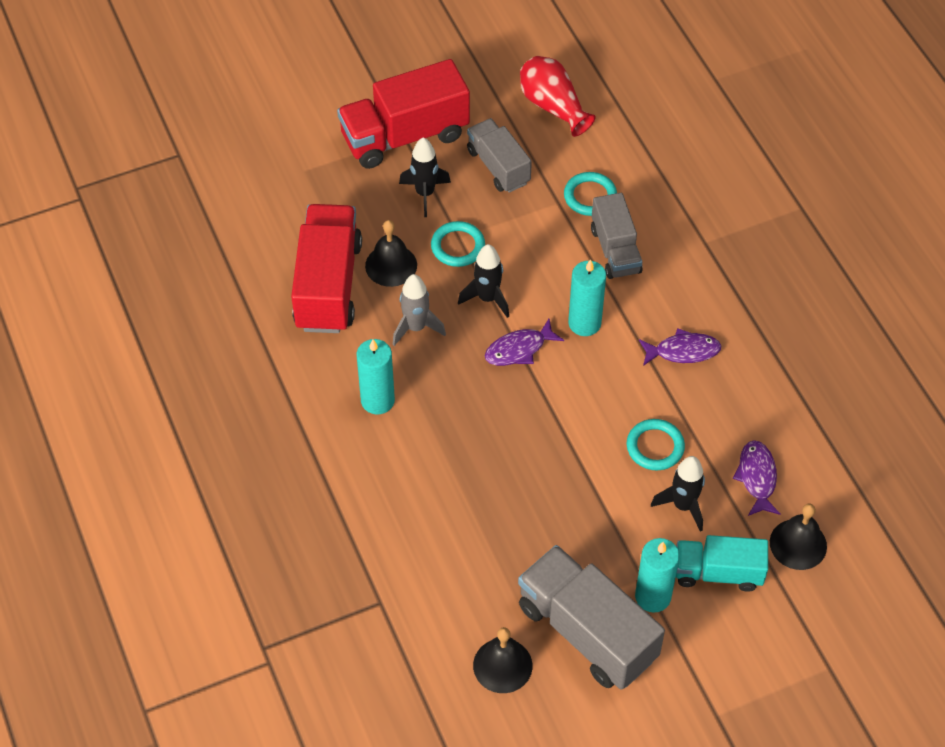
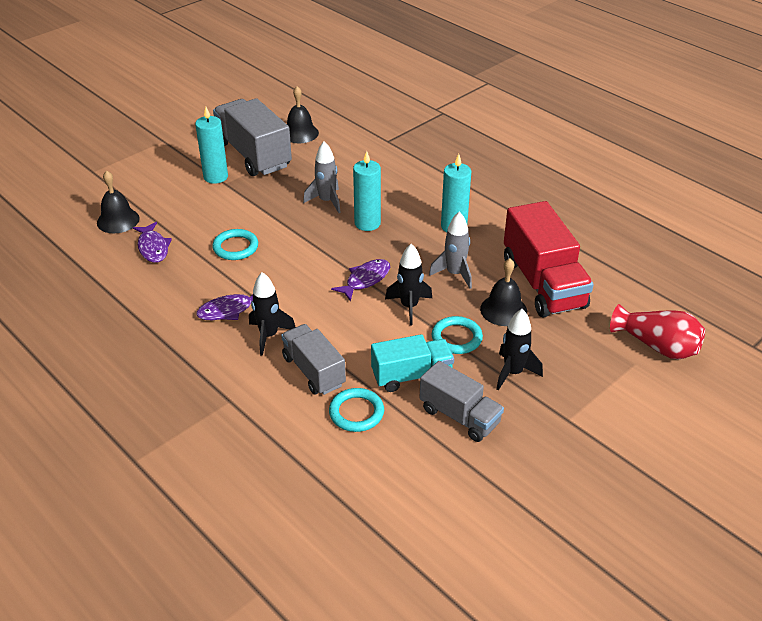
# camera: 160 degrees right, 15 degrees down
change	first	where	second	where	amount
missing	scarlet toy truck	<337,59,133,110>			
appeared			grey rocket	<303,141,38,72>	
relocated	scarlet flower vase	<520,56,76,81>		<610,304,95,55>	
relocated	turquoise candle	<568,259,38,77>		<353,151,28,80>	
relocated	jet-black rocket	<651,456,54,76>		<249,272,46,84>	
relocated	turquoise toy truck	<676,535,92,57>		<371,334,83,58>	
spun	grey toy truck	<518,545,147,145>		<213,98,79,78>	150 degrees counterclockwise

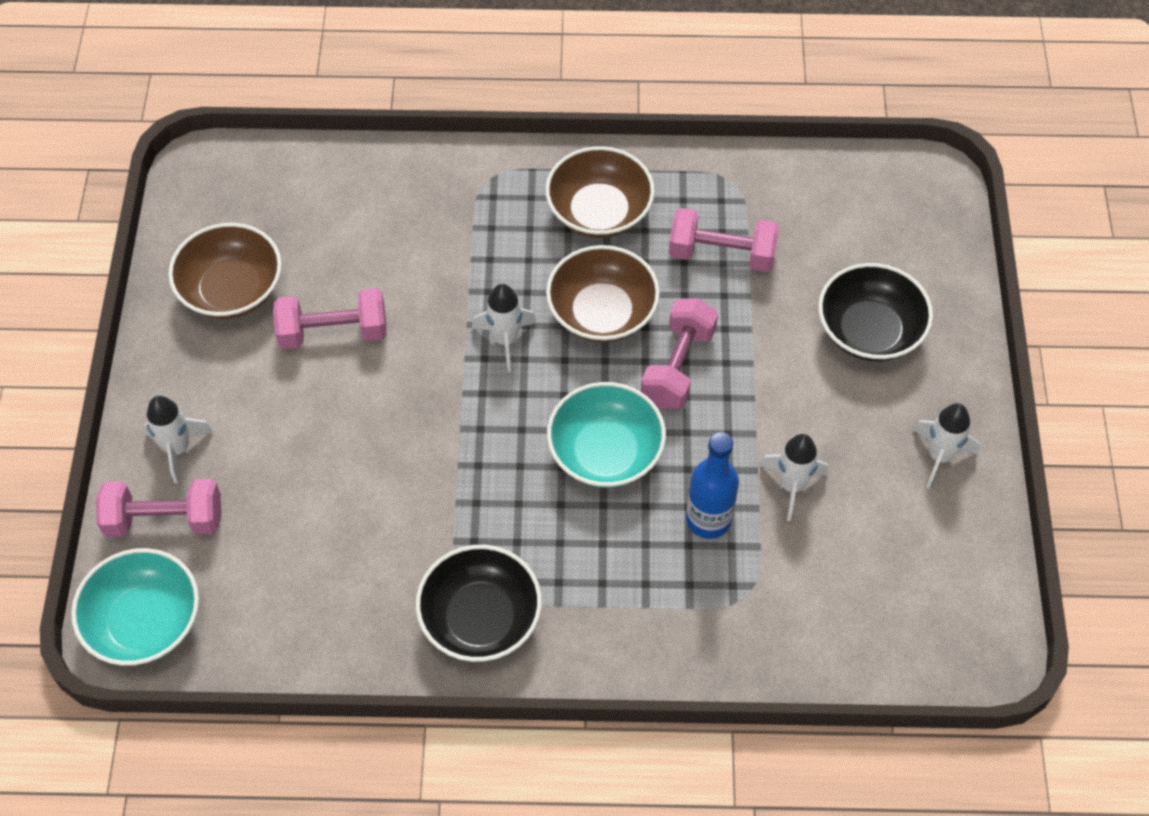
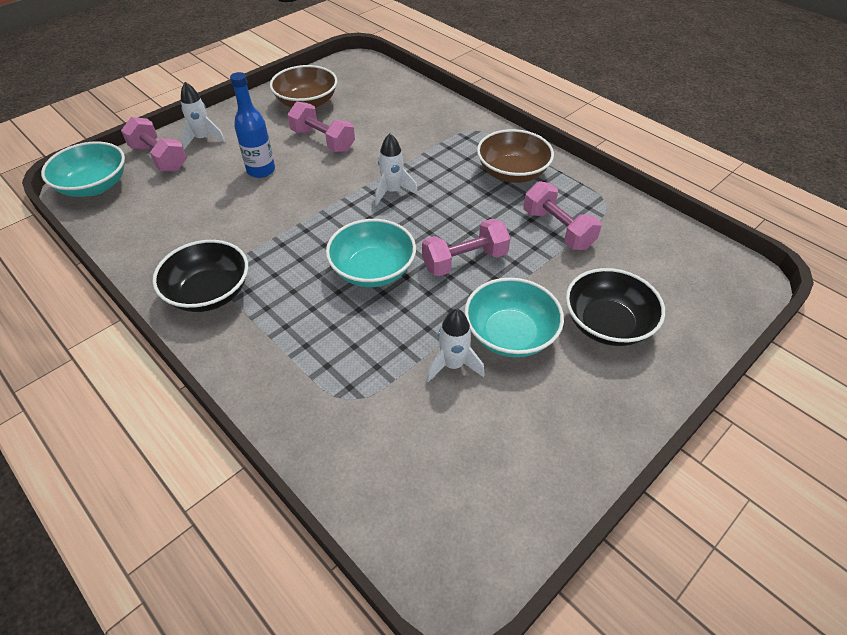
# camera: 45 degrees right, 10 degrees down
change	first	where	second	where	amount
missing	dark brown deep dish	<546,245,114,98>			
missing	snow-white rocket	<913,403,67,85>			
appeared			turquoise deep dish	<464,278,100,79>	
relocated	blue bottle	<686,432,53,107>		<230,72,45,106>	

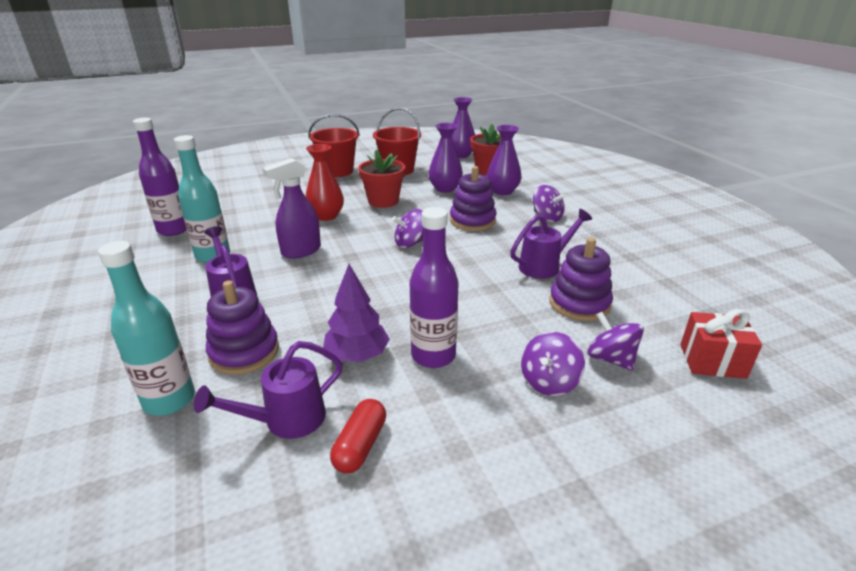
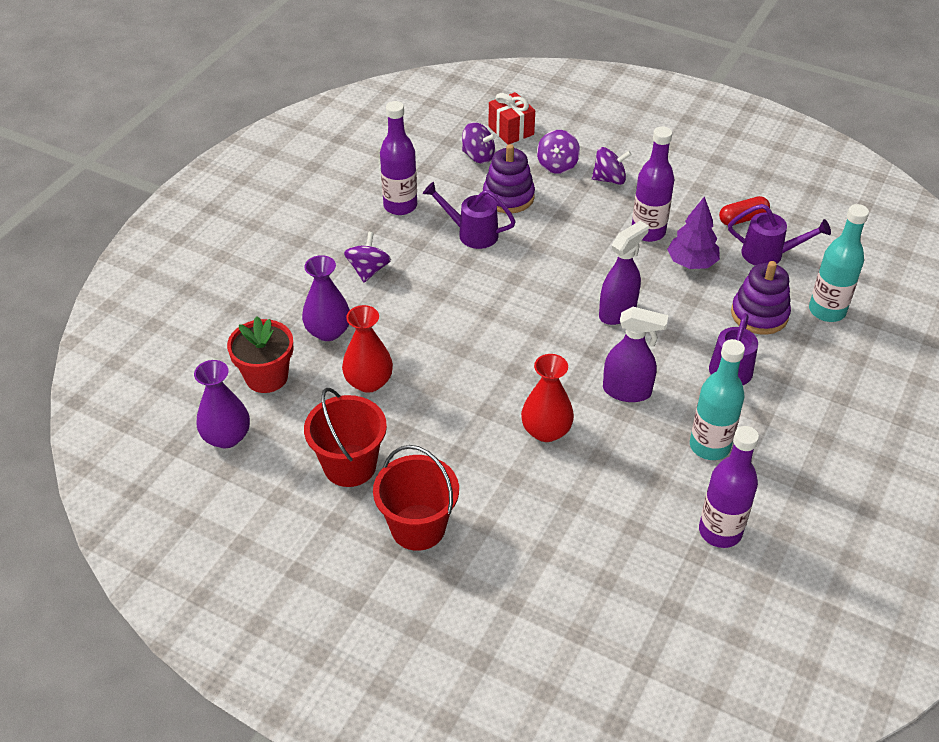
# camera: 130 degrees left, 15 degrees up
change	first	where	second	where	amount
missing	scarlet plant pot	<358,150,47,58>			
missing	purple ring stacker	<450,166,47,65>			
appeared			purple bottle	<380,101,37,114>	
appeared			purple sprayer	<599,221,50,104>	
relocated	purple toy top	<392,209,31,39>		<462,122,34,42>	
colour	purple flower vase	<429,123,34,70>	scarlet flower vase	<342,305,51,88>	

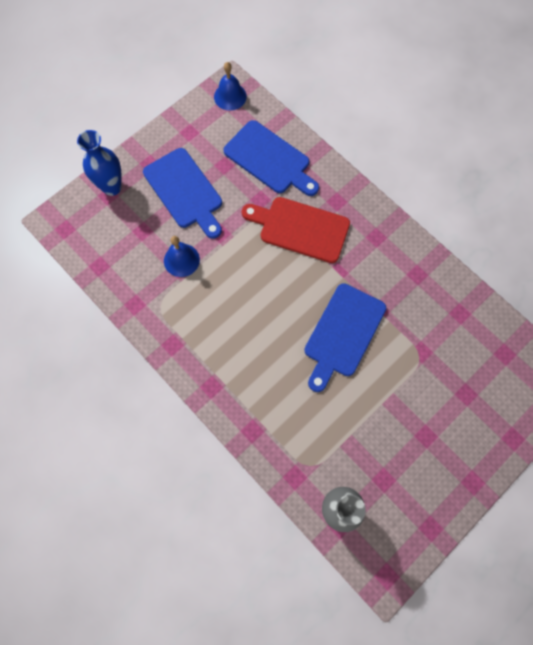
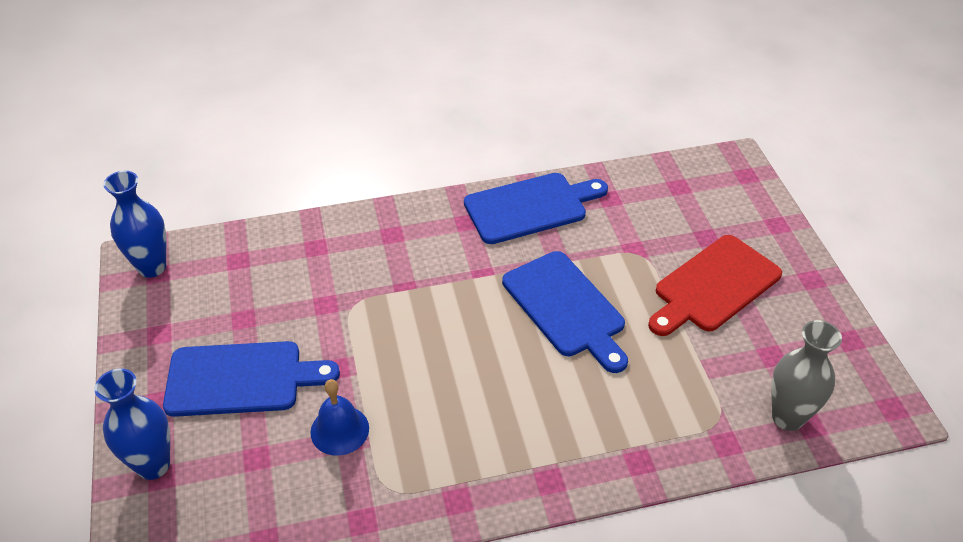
# camera: 60 degrees left, 25 degrees down
change	first	where	second	where	amount
relocated	blue chopping board	<223,120,96,76>		<464,173,144,71>	
relocated	scarlet chopping board	<242,197,108,66>		<648,235,134,101>	
exchanged	blue bell	<214,62,33,49>	blue flower vase	<103,171,63,107>	

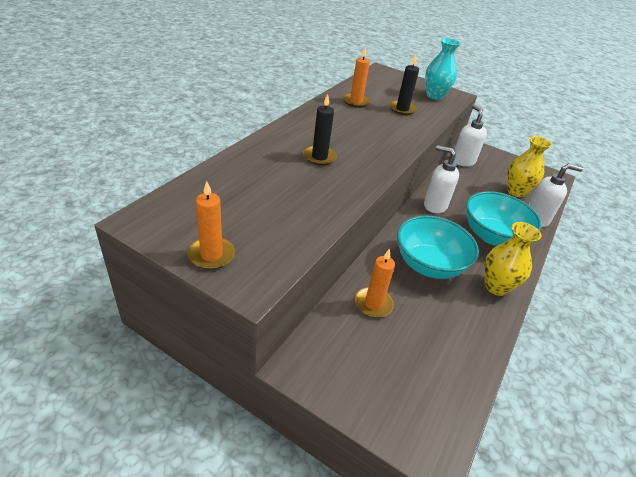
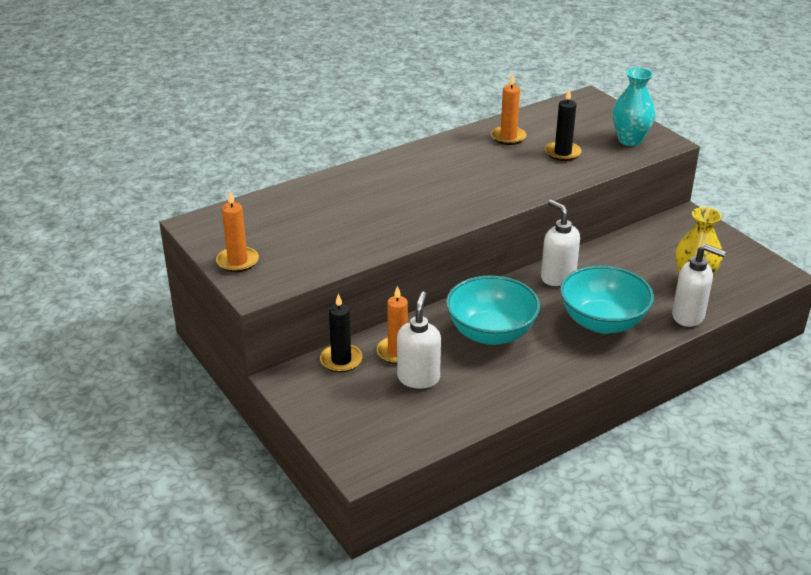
# camera: 30 degrees right, 5 degrees down
change	first	where	second	where	amount
missing	yellow flower vase	<484,222,57,74>			
relocated	jet-black candle	<303,94,34,72>		<320,293,43,79>	
relocated	snow-white soap pump	<454,105,33,61>		<397,291,44,98>	

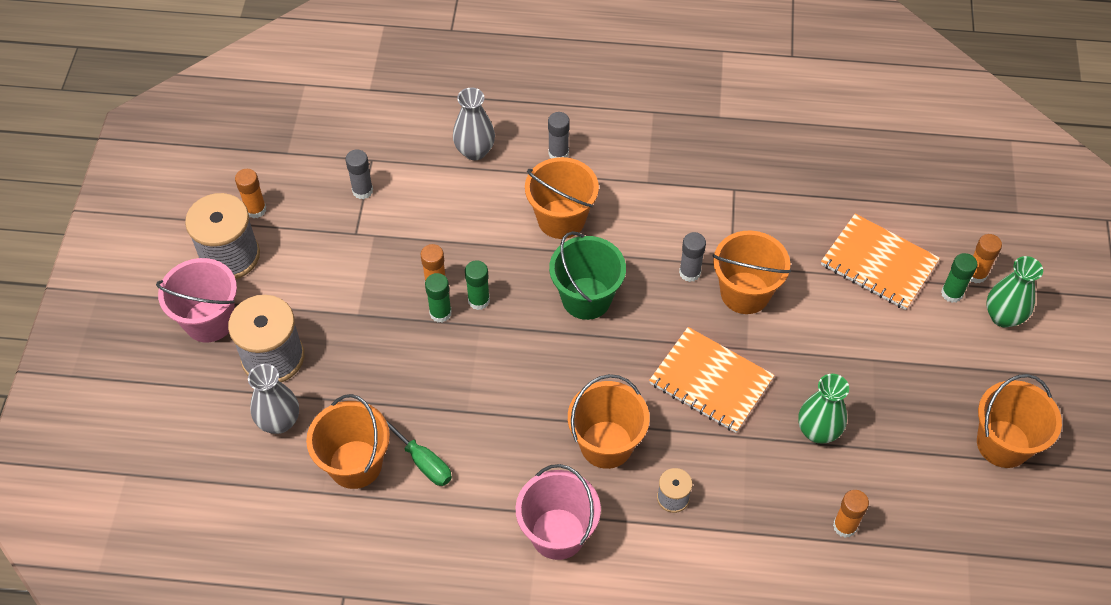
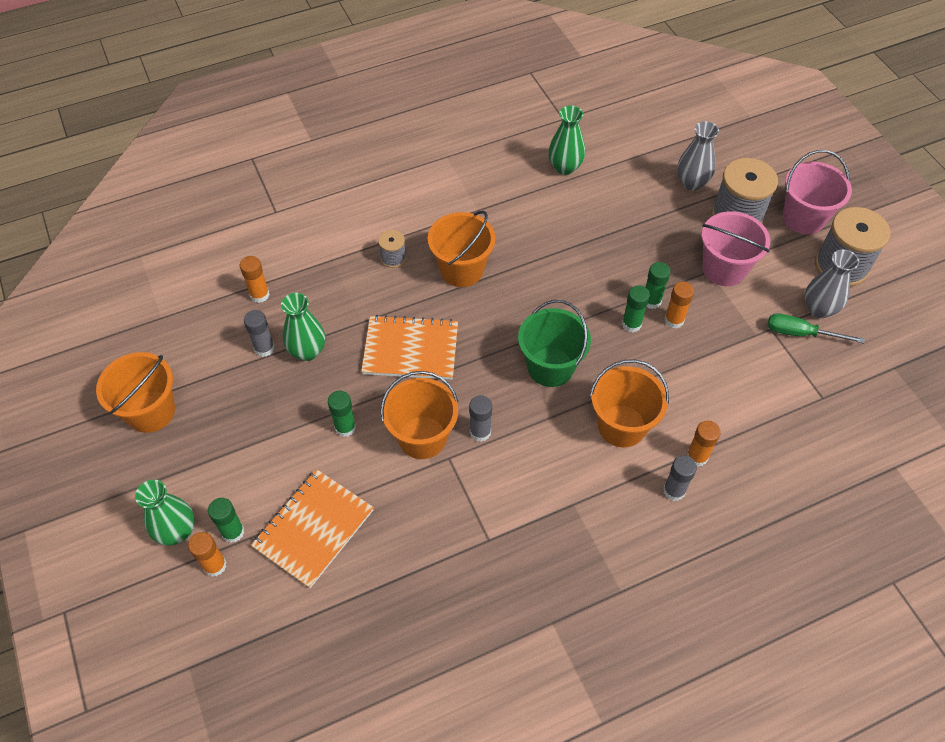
# camera: 150 degrees right, 0 degrees up
change	first	where	second	where	amount
missing	orange bucket	<306,394,84,95>			
appeared			green stick of glue	<328,391,28,46>	
appeared			green flower vase	<548,106,37,69>	
relocated	orange stick of glue	<235,169,31,49>		<687,421,34,46>	
relocated	grey stick of glue	<345,149,28,50>		<244,310,30,47>	
relocated	green hand screwdriver	<381,413,71,73>		<768,313,96,30>	
relocated	grey flower vase	<453,87,42,73>		<805,249,54,69>	
relocated	rose-pink bucket	<516,464,85,96>		<701,211,69,75>	
spun	orange notebook	<821,214,119,96>		<251,469,123,119>	60 degrees counterclockwise

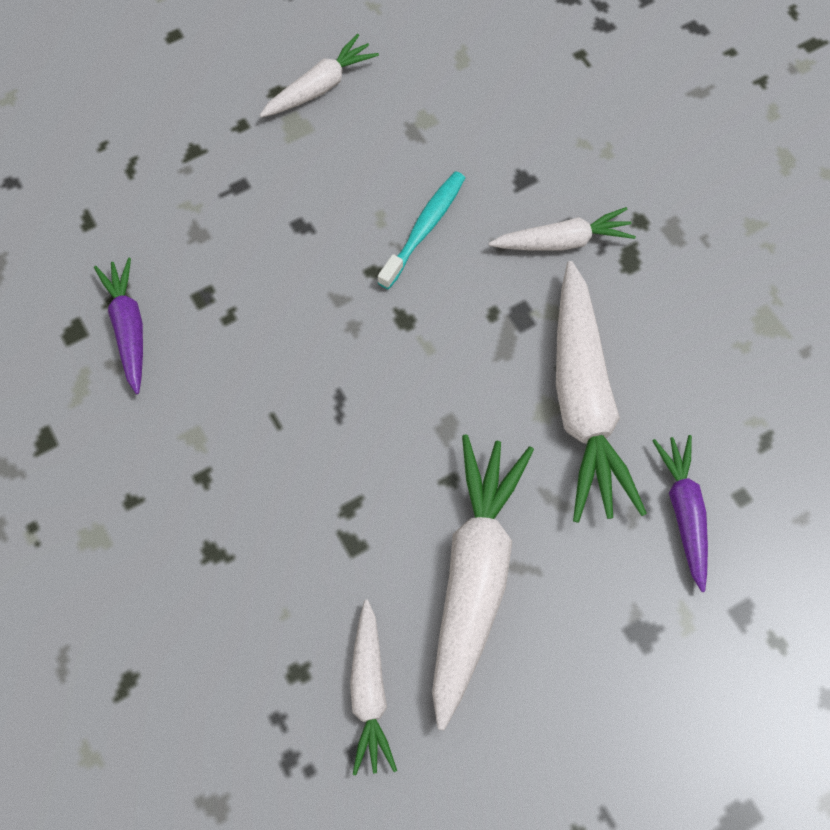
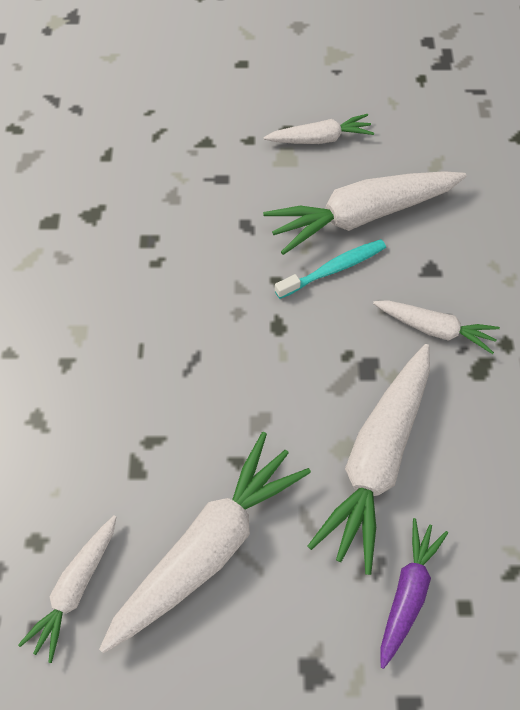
# camera: 30 degrees right, 5 degrees down
change	first	where	second	where	amount
missing	purple root vegetable	<94,258,49,136>			
appeared			snow-white root vegetable	<263,171,204,84>	

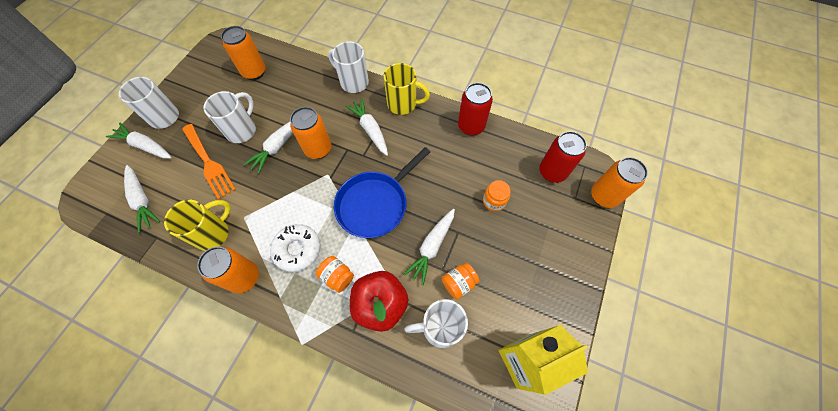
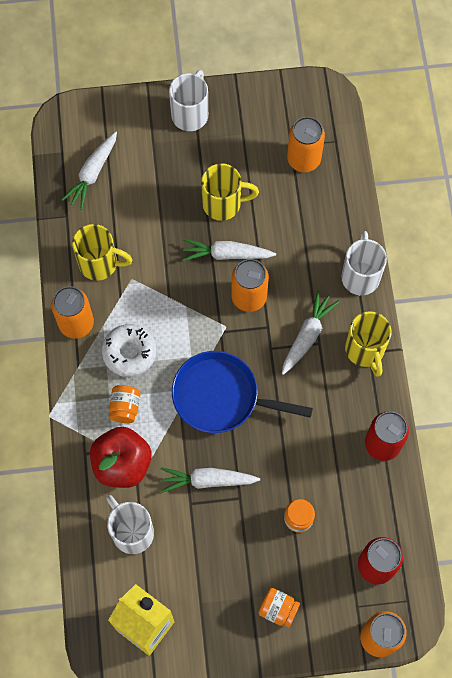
# camera: 60 degrees right, 5 degrees up
change	first	where	second	where	amount
missing	snow-white root vegetable	<106,122,66,37>			
missing	orange dinner fork	<182,124,54,76>			
relocated	orange preserve jar	<442,263,37,36>		<259,588,41,40>	
colour	snow-white mug	<203,91,53,52>	yellow mug	<201,163,58,58>	

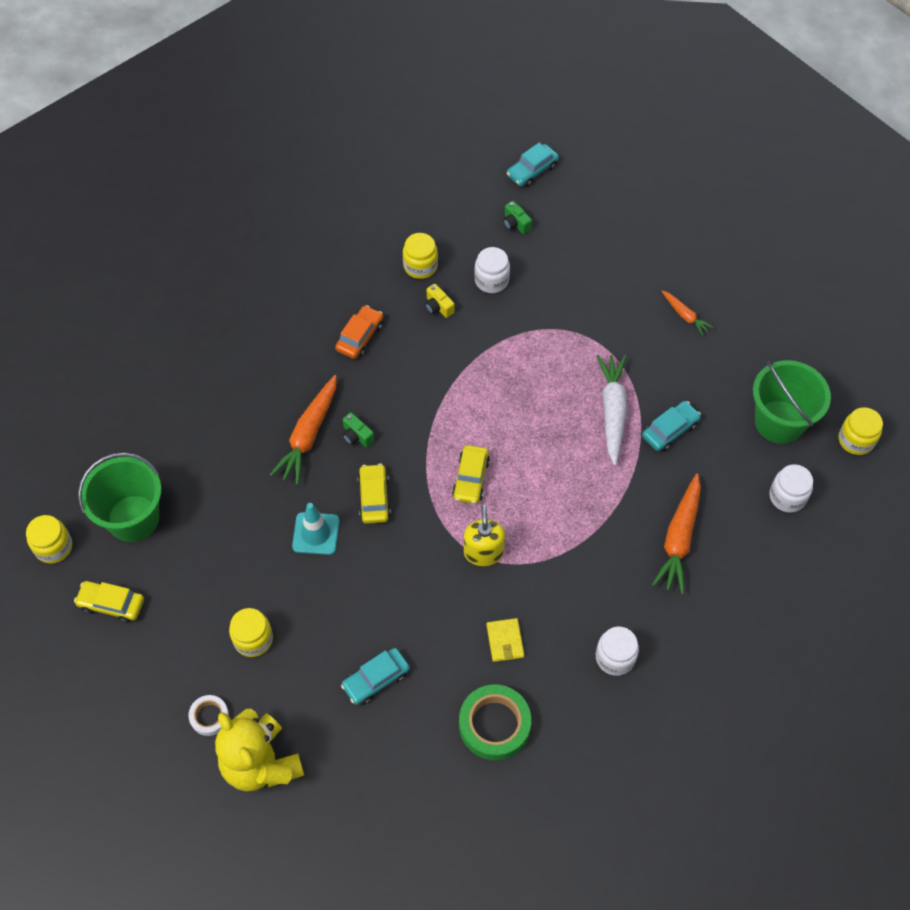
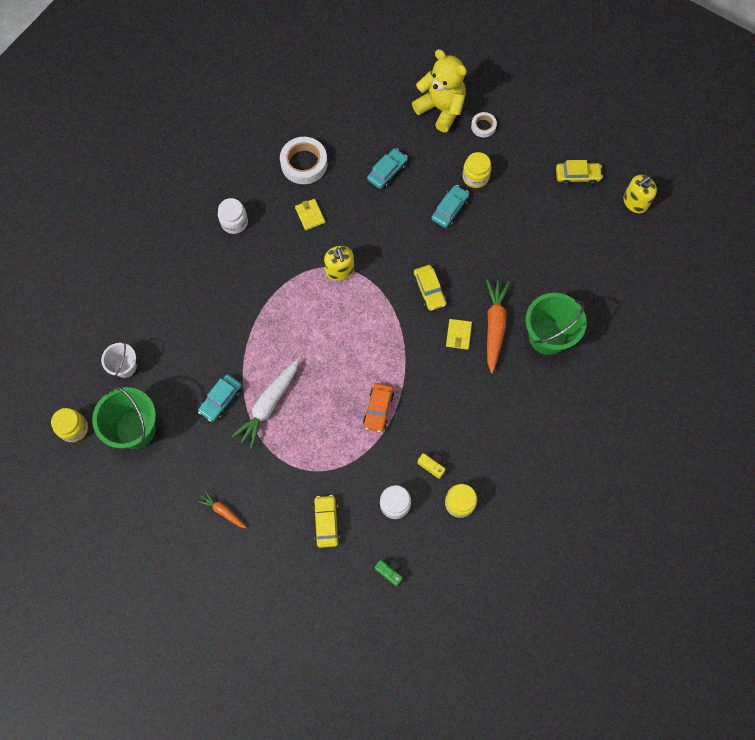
# camera: 165 degrees right, 10 degrees up
change	first	where	second	where	amount
missing	turquoise safety cone	<292,503,47,52>			
missing	orange root vegetable	<652,474,49,120>			
relocated	green bucket	<78,452,84,90>		<525,293,62,62>	
relocated	orange automobile	<335,305,48,54>		<363,383,31,49>	
relocated	yellow automobile	<452,445,38,59>		<313,495,27,53>	
relocated	turquoise automobile	<507,143,52,44>		<431,185,38,43>	
exchanged	yellow preserve jar	<26,515,46,49>	yellow soap pump	<624,175,33,38>	
exchanged	green photo camera	<343,412,31,35>	yellow card wallet	<446,319,26,31>	
exchanged	snow-white preserve jar	<769,464,44,48>	snow-white bucket	<101,342,36,36>	
colour	green tape	<459,684,72,76>	snow-white tape	<280,137,47,47>	
spun	snow-white root vegetable	<596,355,31,111>		<232,359,67,90>	45 degrees clockwise

